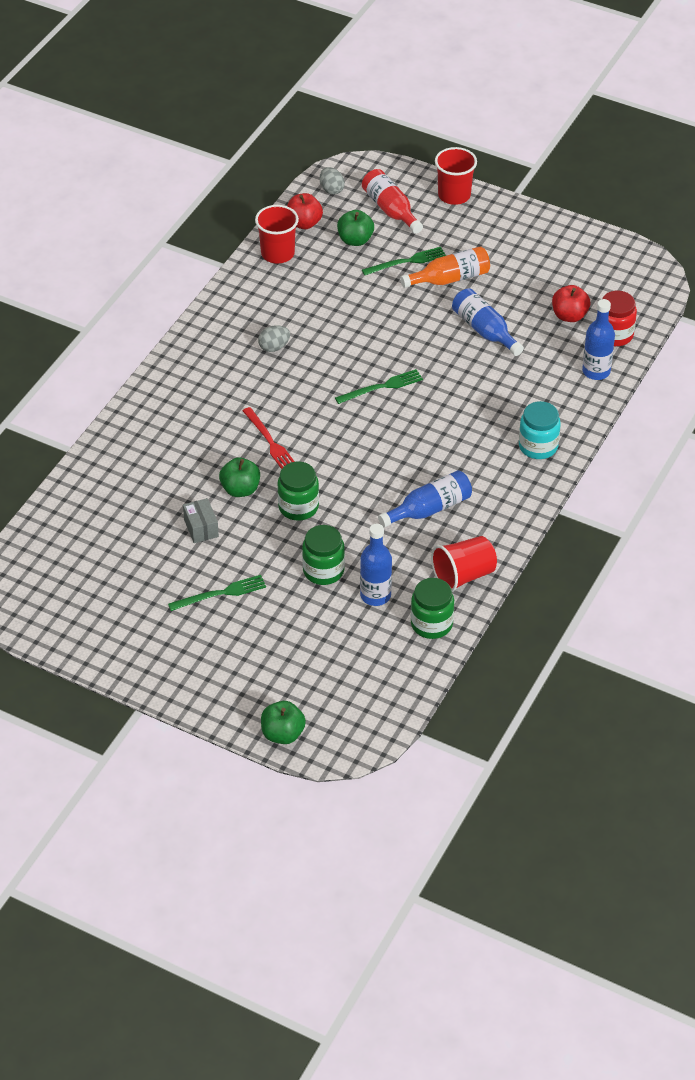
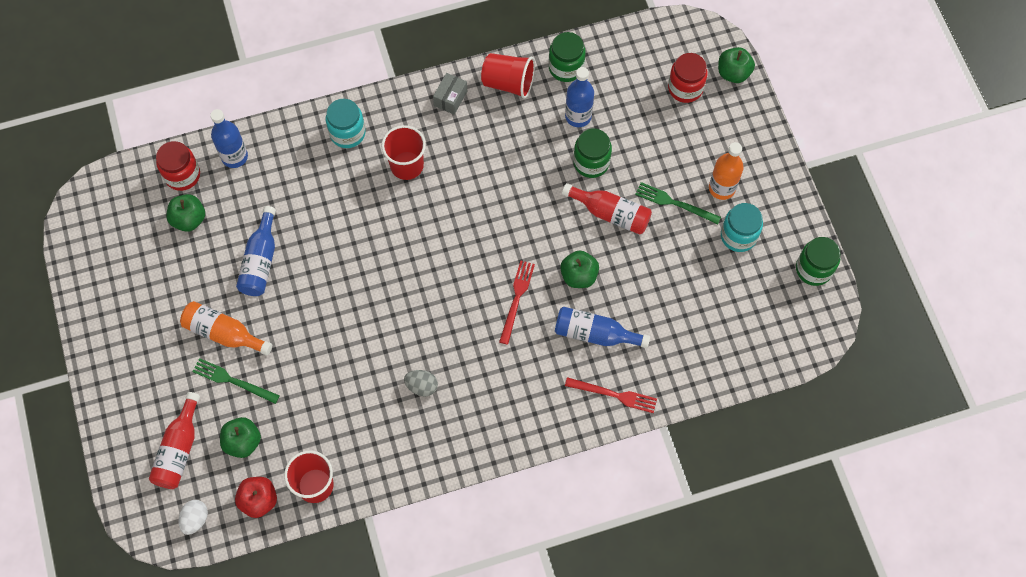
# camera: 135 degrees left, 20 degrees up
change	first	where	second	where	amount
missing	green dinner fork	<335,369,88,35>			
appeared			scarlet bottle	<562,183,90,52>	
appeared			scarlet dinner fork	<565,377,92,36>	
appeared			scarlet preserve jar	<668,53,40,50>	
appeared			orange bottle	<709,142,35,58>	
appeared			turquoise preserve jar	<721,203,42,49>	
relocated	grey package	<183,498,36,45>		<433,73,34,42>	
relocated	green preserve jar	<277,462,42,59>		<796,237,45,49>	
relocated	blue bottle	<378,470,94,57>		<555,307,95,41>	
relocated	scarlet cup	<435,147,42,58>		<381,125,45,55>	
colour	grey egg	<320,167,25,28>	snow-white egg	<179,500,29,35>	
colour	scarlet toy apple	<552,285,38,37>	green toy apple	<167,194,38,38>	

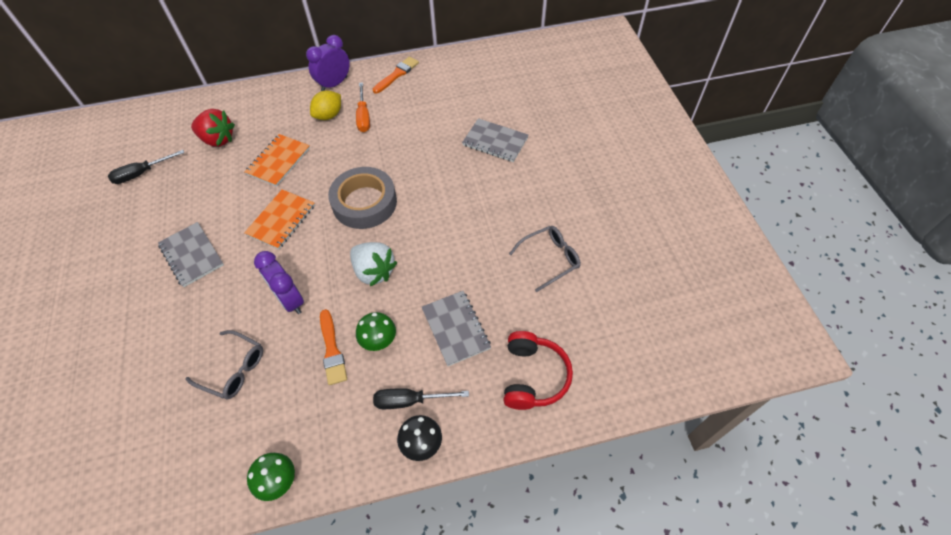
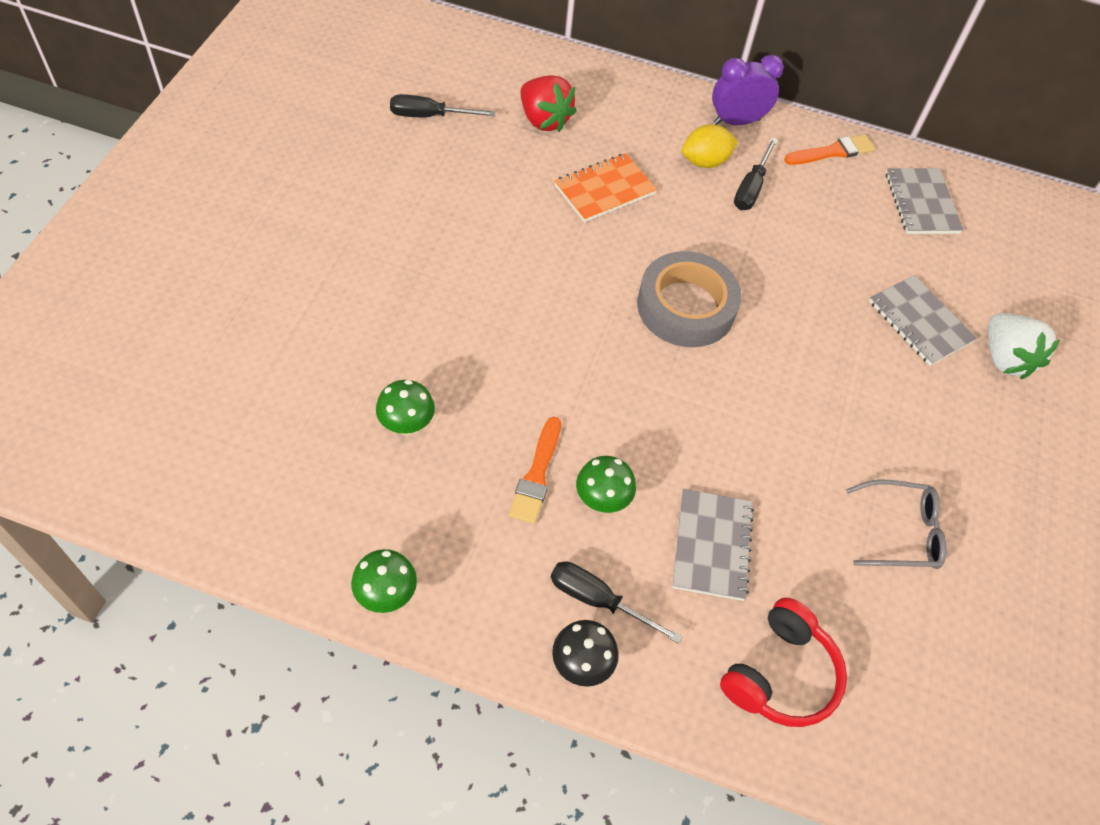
# camera: 25 degrees right, 0 degrees up
change	first	where	second	where	amount
missing	orange notebook	<244,189,71,61>			
missing	purple alarm clock	<254,251,50,63>			
relocated	grey notebook	<158,222,66,65>		<886,168,77,66>	
relocated	snow-white toy strawberry	<350,242,47,44>		<988,313,72,66>	
exchanged	grey eyeglasses	<185,330,78,70>	green mushroom	<376,380,59,55>	
colour	orange hand screwdriver	<356,82,14,50>	jet-black hand screwdriver	<734,137,44,73>	

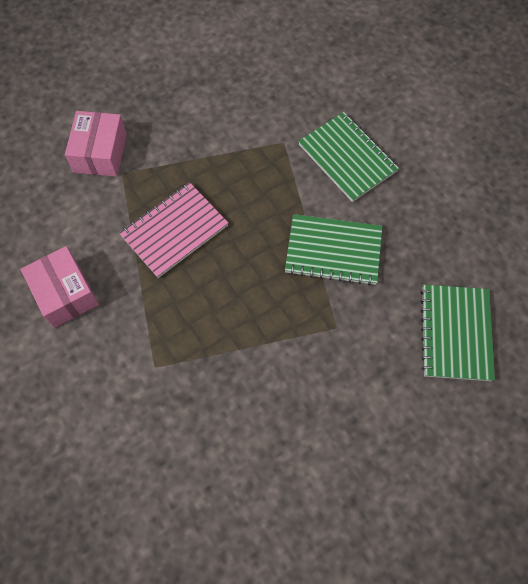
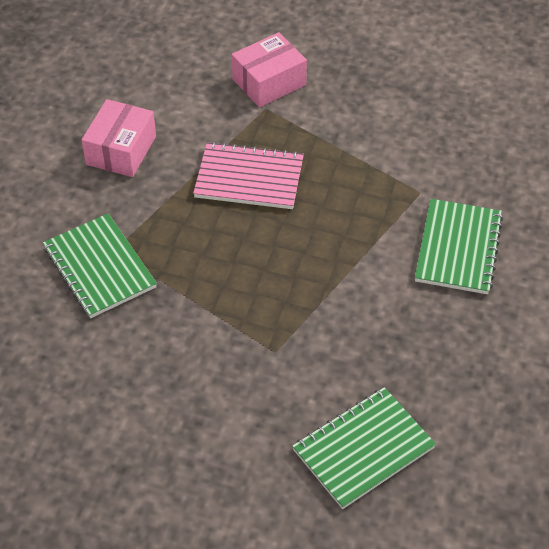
# camera: 50 degrees right, 15 degrees down
change	first	where	second	where	amount
relocated	green notebook	<285,214,97,71>		<43,213,114,105>	

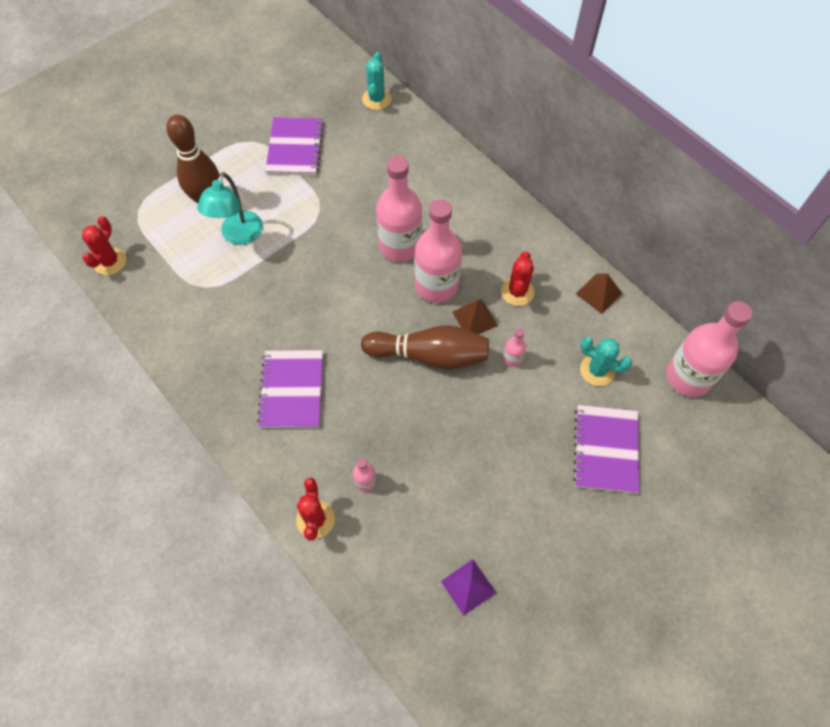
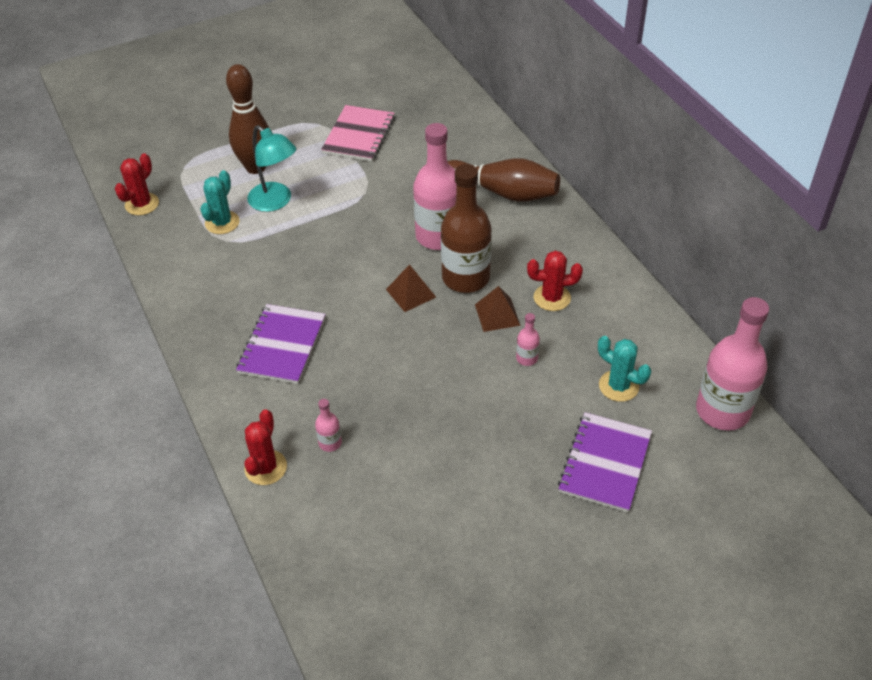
# camera: 15 degrees right, 15 degrees down
change	first	where	second	where	amount
missing	purple pyramid shape	<441,559,55,57>			
relocated	dark brown bowling pin	<361,325,128,45>		<447,158,113,44>	
relocated	turquoise cactus	<362,52,29,58>		<200,170,40,64>	
relocated	dark brown pyramid shape	<576,273,46,41>		<386,264,50,48>	
colour	purple notebook	<265,117,59,58>	rose-pink notebook	<321,105,74,57>	
colour	rose-pink bottle	<415,199,47,104>	dark brown bottle	<441,164,51,129>	
spun	turquoise lamp	<197,172,66,73>		<247,125,49,87>	75 degrees counterclockwise
spun	scarlet cactus	<501,251,33,55>		<527,251,56,60>	60 degrees clockwise

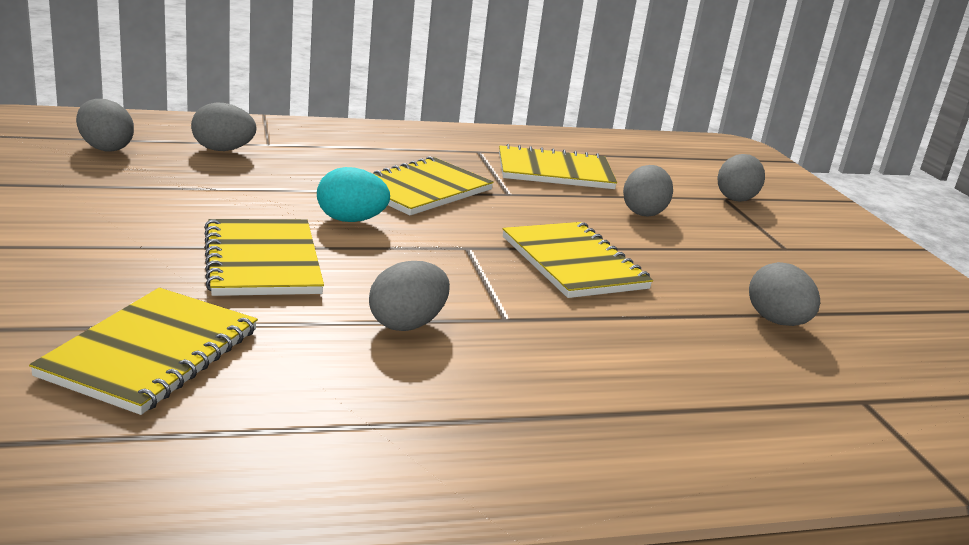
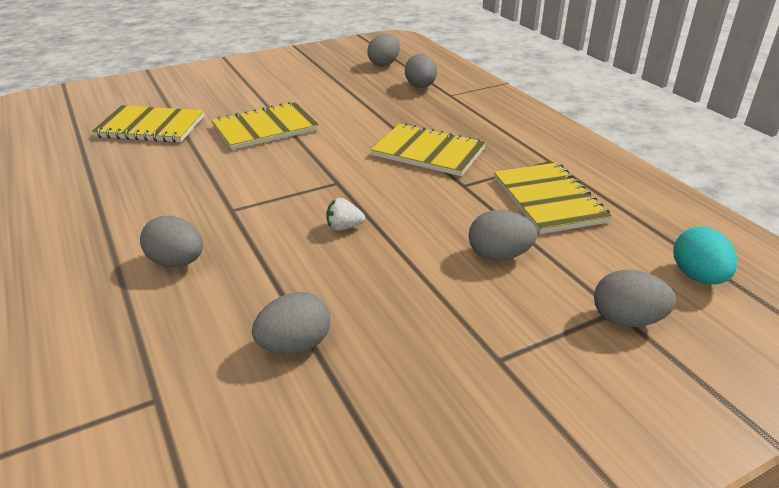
# camera: 80 degrees right, 10 degrees up
change	first	where	second	where	amount
relocated	turquoise egg	<317,167,73,55>		<673,227,64,57>	
relocated	grey egg	<369,261,81,70>		<140,215,63,52>	
exchanged	yellow notebook	<503,222,150,76>	snow-white toy strawberry	<326,198,39,33>	

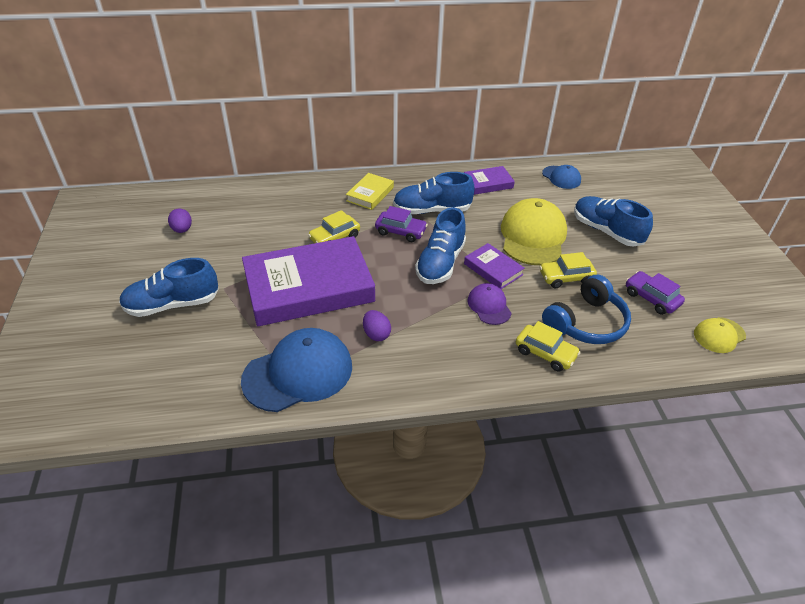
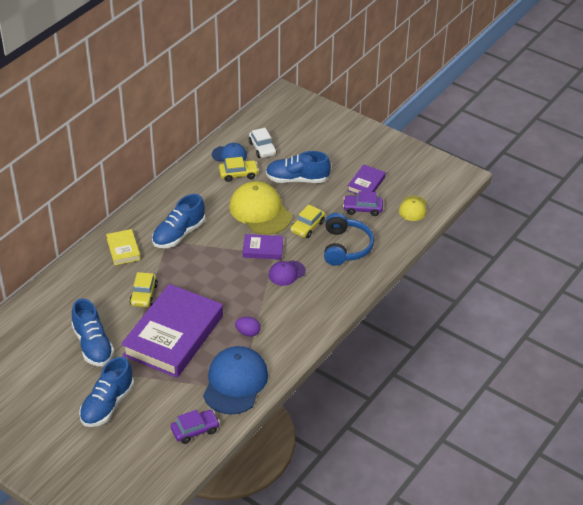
# camera: 45 degrees left, 0 degrees up
change	first	where	second	where	amount
missing	purple egg	<168,209,24,24>			
appeared			snow-white automobile	<249,128,28,30>	
relocated	purple automobile	<375,206,53,36>		<171,410,49,34>	
relocated	blue shoe	<415,207,51,77>		<71,298,43,68>	
relocated	purple book	<464,166,51,29>		<347,165,39,29>	
relocated	yellow automobile	<516,321,65,51>		<219,157,40,25>	
spun	purple peaked cap	<468,283,44,42>		<269,261,37,25>	60 degrees counterclockwise

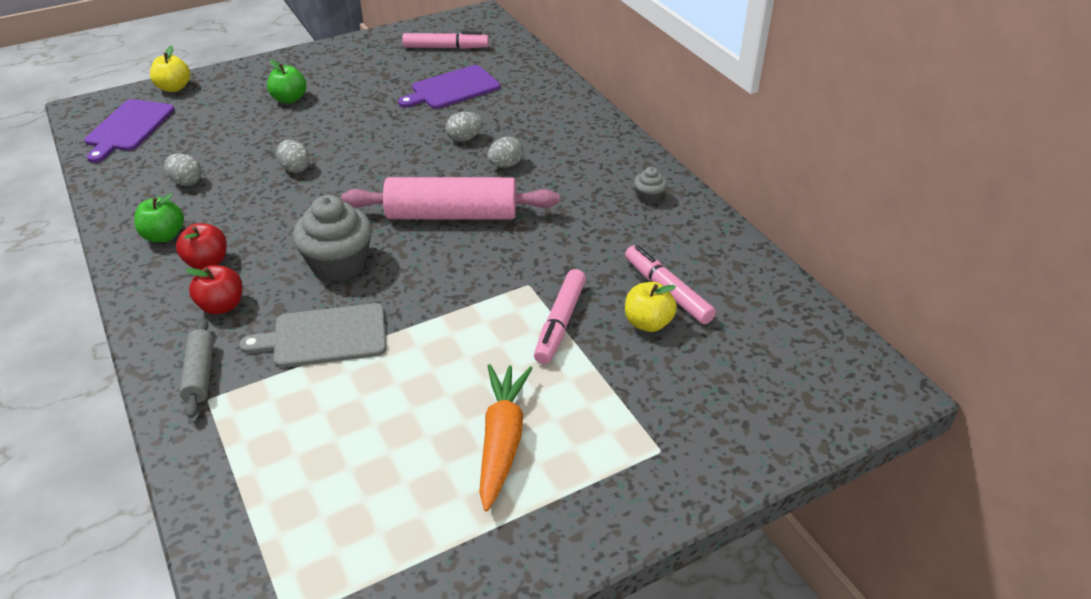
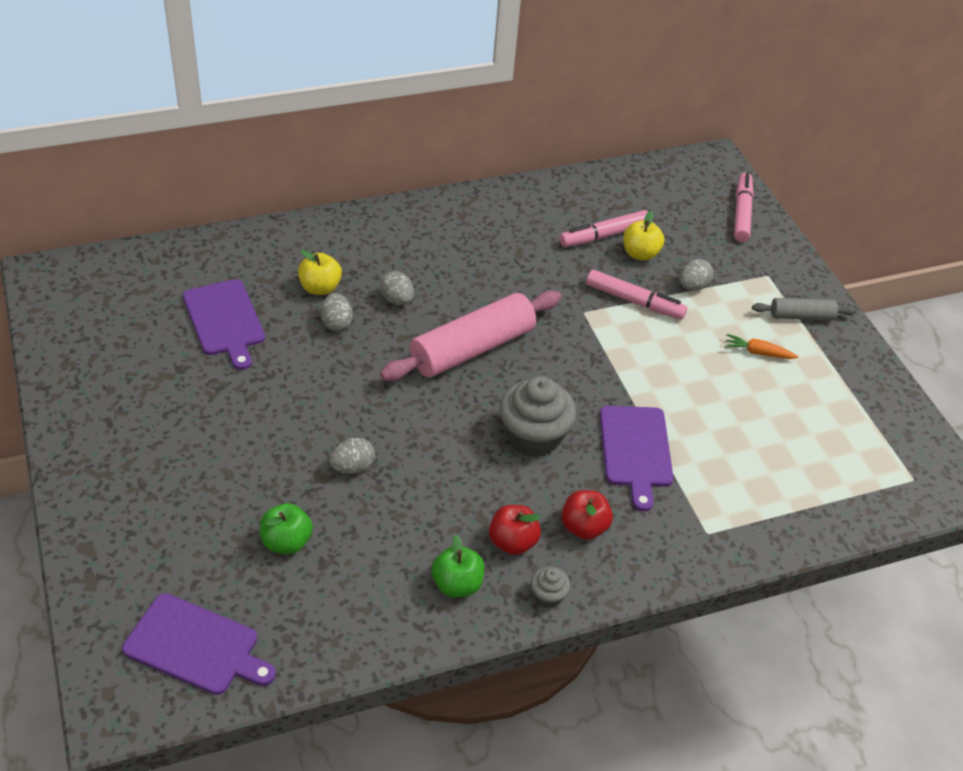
# camera: 85 degrees left, 5 degrees up
change	first	where	second	where	amount
relocated	yellow toy apple	<150,46,40,46>		<298,250,44,45>	
relocated	grey egg	<164,153,38,33>		<679,259,35,32>	
relocated	grey dough roller	<179,318,35,100>		<752,298,105,22>	
relocated	green toy apple	<267,59,39,44>		<260,503,53,51>	
relocated	rose-pink marker	<402,31,87,18>		<734,173,20,69>	
relocated	grey muffin	<634,167,33,37>		<530,566,40,42>	
colour	grey chopping board	<239,303,147,65>	purple chopping board	<600,406,74,106>	
spun	rose-pink dough roller	<341,177,218,43>		<380,291,181,90>	45 degrees clockwise
size	orange root vegetable	<479,364,54,147>		<724,334,75,25>	x0.54

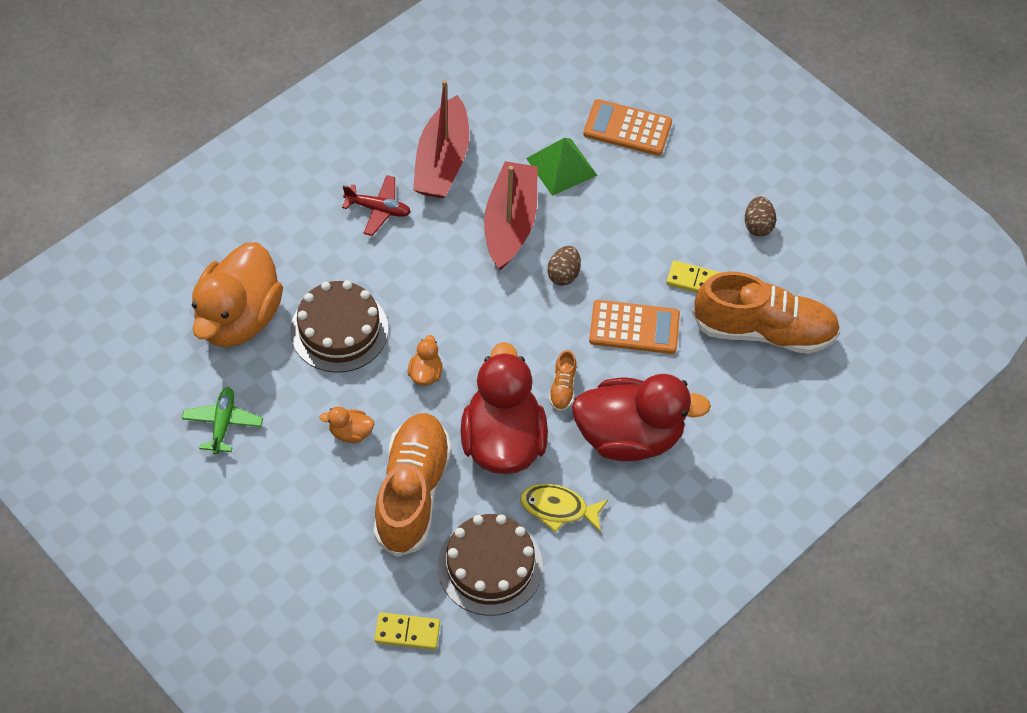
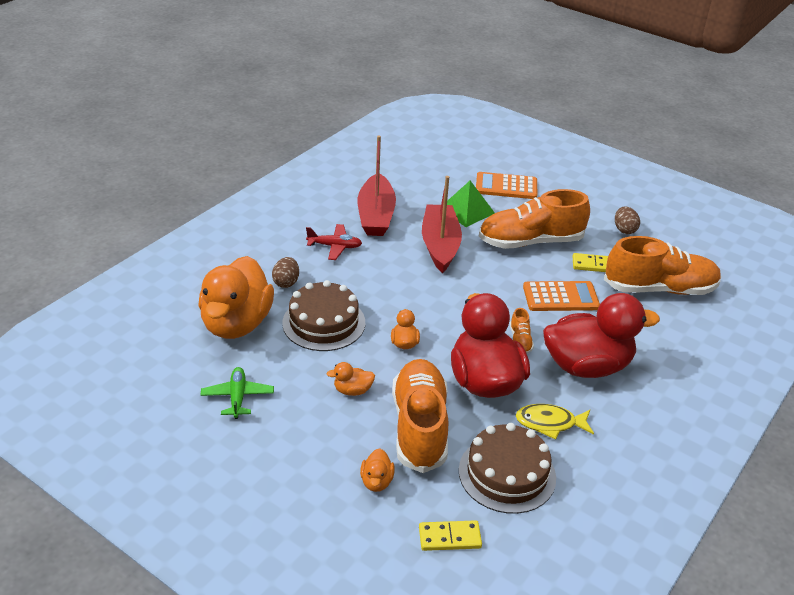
# camera: 10 degrees left, 20 degrees down
change	first	where	second	where	amount
appeared			orange toy duck	<360,448,35,44>	
appeared			orange shoe	<479,189,111,60>	
relocated	dark brown egg	<547,246,34,40>		<272,257,27,31>	

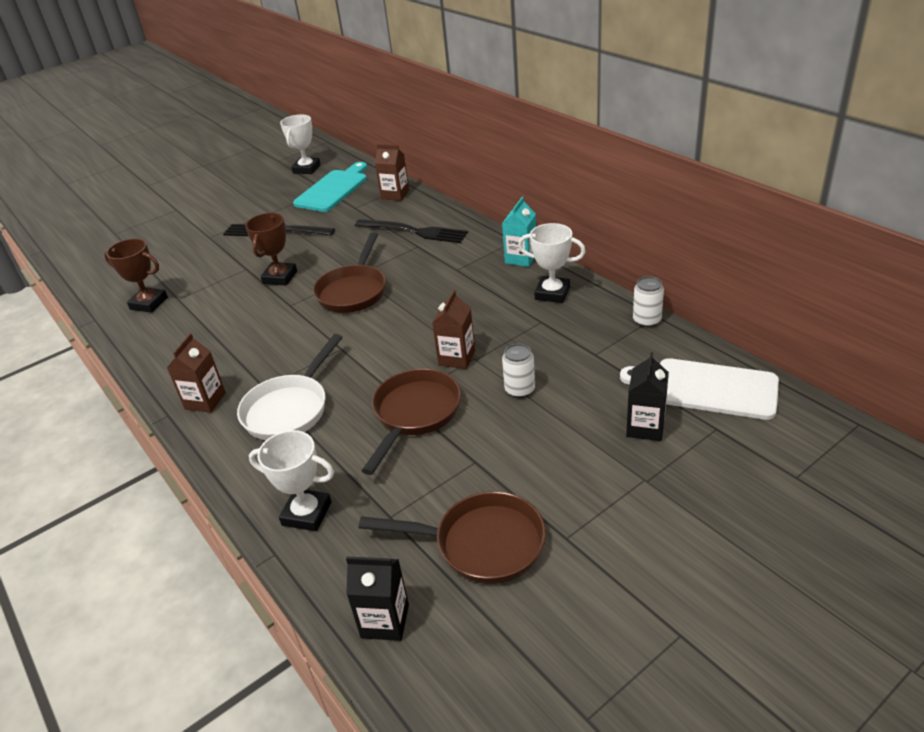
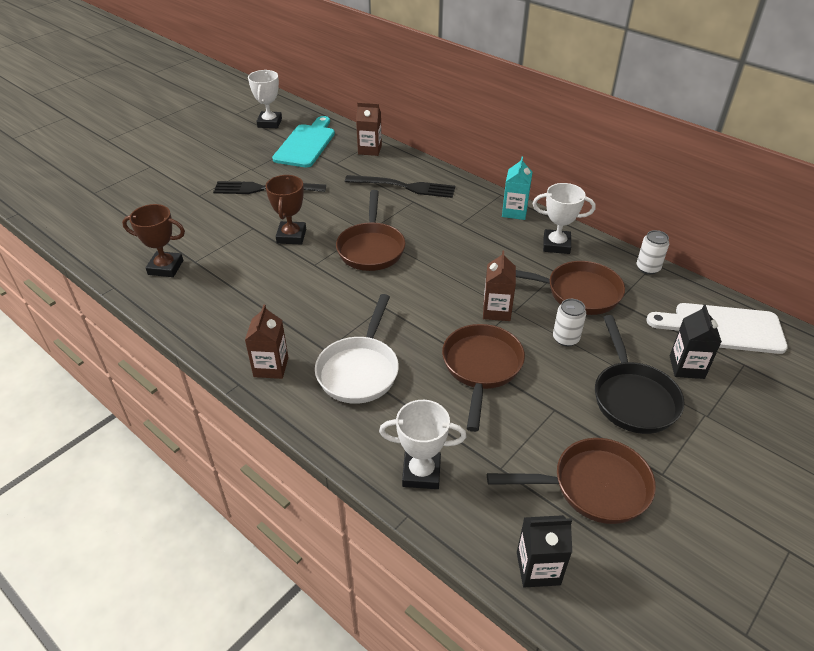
# camera: 15 degrees left, 5 degrees up
change	first	where	second	where	amount
appeared			dark brown skillet	<516,261,109,54>	
appeared			jet-black skillet	<595,315,90,119>	

